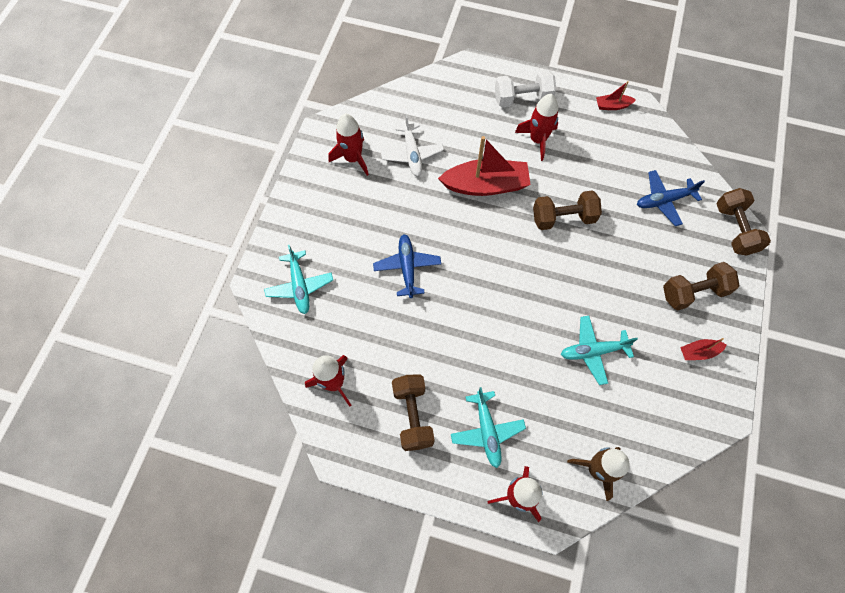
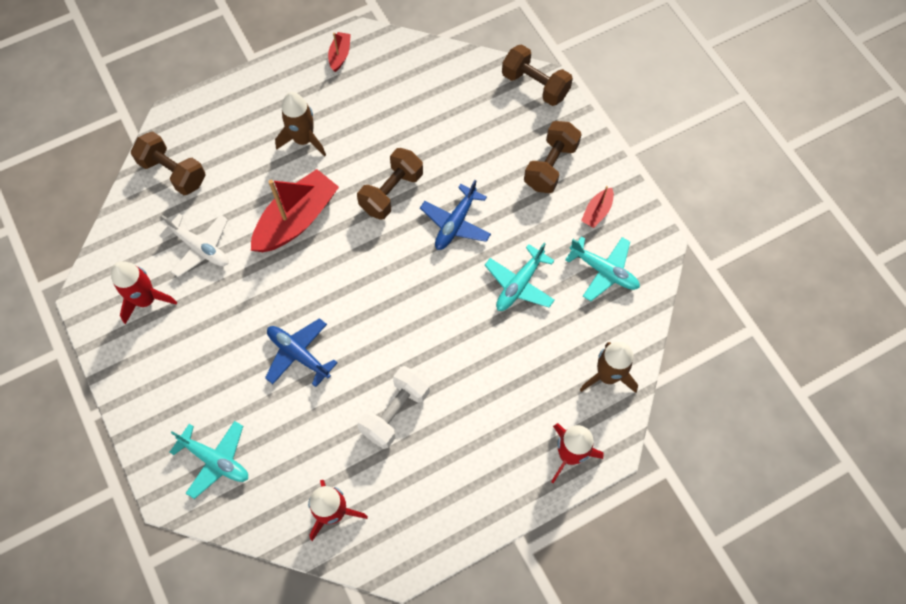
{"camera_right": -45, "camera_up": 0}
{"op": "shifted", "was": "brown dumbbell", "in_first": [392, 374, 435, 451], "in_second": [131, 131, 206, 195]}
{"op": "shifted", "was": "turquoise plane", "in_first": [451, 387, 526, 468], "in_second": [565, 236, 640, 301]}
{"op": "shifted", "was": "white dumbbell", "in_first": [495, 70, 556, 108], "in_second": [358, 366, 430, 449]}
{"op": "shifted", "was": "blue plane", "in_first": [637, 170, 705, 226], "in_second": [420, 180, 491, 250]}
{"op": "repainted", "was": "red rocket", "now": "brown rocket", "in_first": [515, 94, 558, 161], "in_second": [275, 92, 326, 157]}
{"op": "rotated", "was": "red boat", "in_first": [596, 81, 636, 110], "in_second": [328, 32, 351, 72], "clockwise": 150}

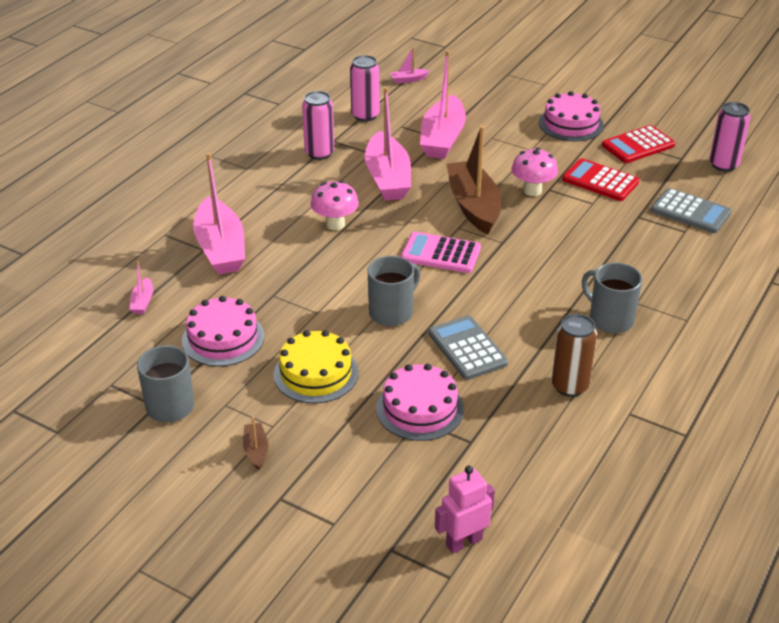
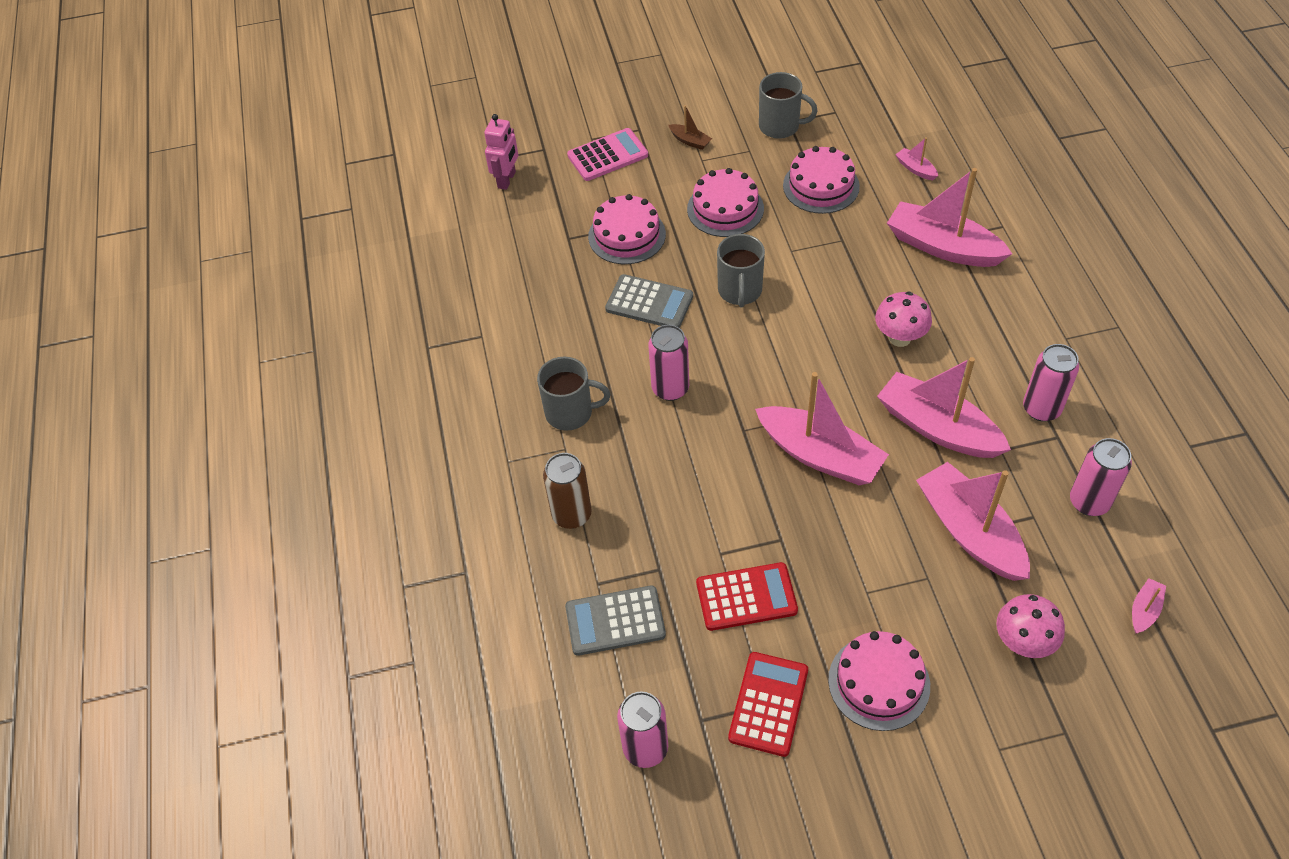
{"camera_right": 140, "camera_up": 15}
{"op": "new", "now": "pink can", "in_second": [648, 325, 689, 401]}
{"op": "shifted", "was": "pink calculator", "in_first": [401, 232, 481, 273], "in_second": [567, 128, 648, 181]}
{"op": "shifted", "was": "pink mushroom", "in_first": [512, 148, 558, 196], "in_second": [996, 594, 1065, 658]}
{"op": "shifted", "was": "brown can", "in_first": [551, 314, 597, 397], "in_second": [543, 453, 592, 529]}
{"op": "repainted", "was": "yellow cake", "now": "pink cake", "in_first": [274, 330, 359, 403], "in_second": [687, 168, 764, 237]}
{"op": "repainted", "was": "brown boat", "now": "pink boat", "in_first": [446, 126, 501, 234], "in_second": [755, 372, 889, 485]}

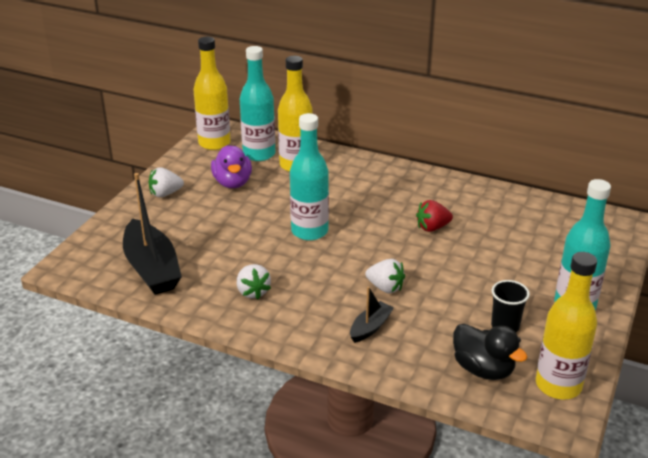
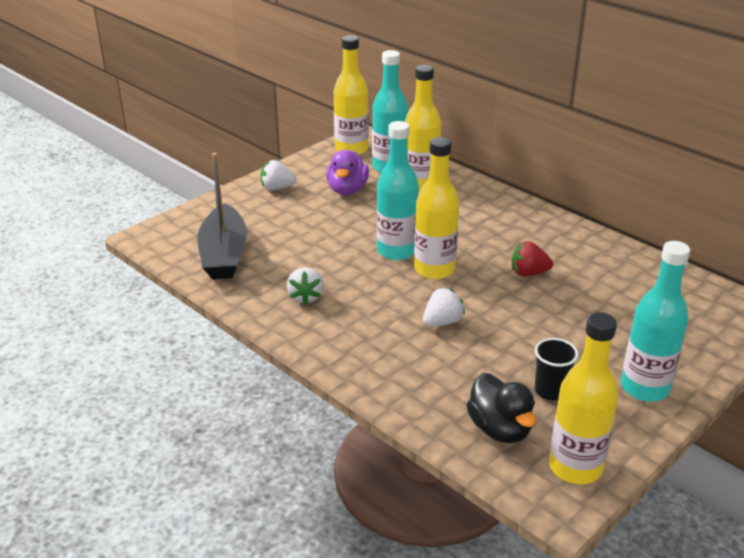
{"camera_right": 20, "camera_up": 0}
{"op": "gone", "was": "black boat", "in_first": [350, 286, 394, 343]}
{"op": "new", "now": "yellow bottle", "in_second": [414, 137, 459, 279]}
{"op": "rotated", "was": "white strawberry", "in_first": [365, 259, 405, 293], "in_second": [423, 287, 465, 327], "clockwise": -90}

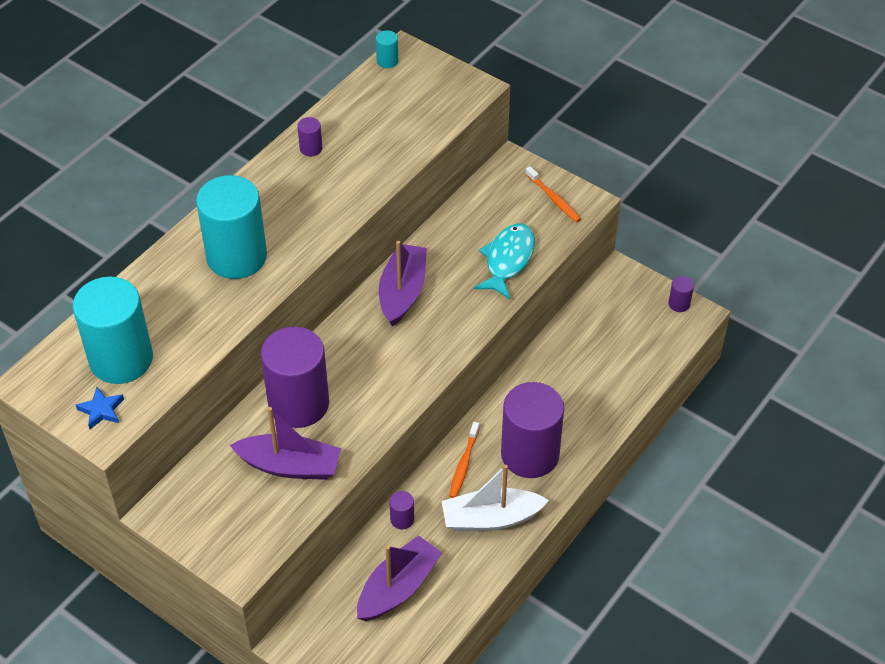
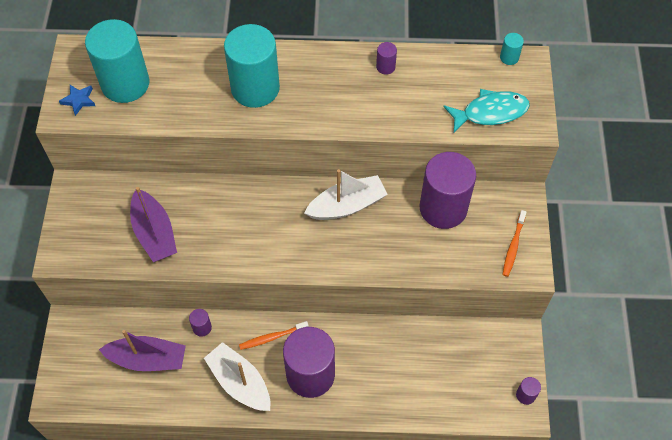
{"camera_right": 55, "camera_up": 10}
{"op": "shifted", "was": "purple cylinder", "in_first": [261, 327, 329, 428], "in_second": [420, 152, 476, 229]}
{"op": "shifted", "was": "turquoise fish", "in_first": [474, 223, 535, 299], "in_second": [443, 89, 530, 133]}
{"op": "repainted", "was": "purple boat", "now": "white boat", "in_first": [379, 241, 427, 327], "in_second": [304, 169, 388, 220]}

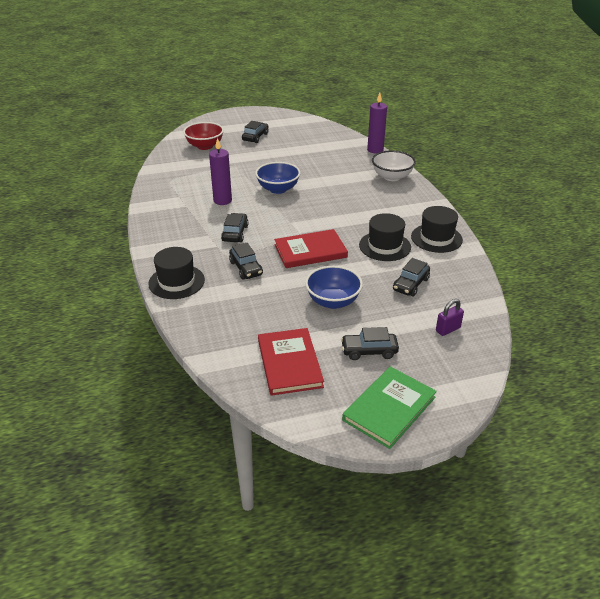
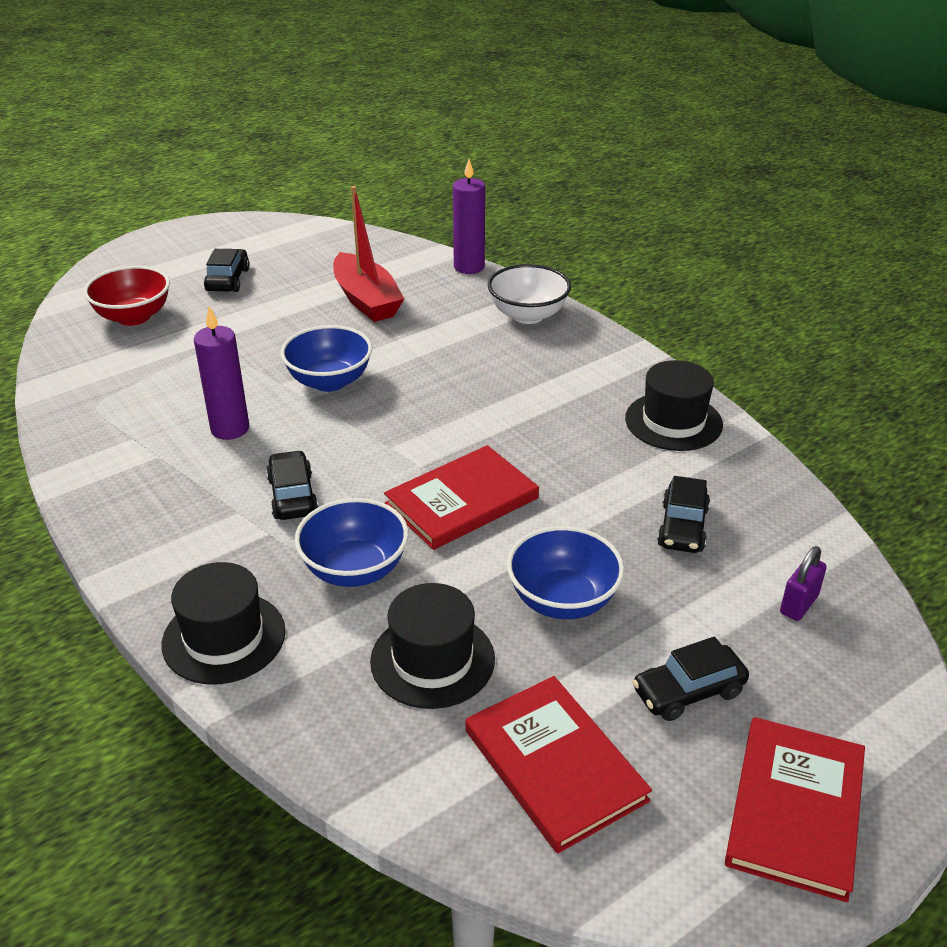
{"camera_right": -20, "camera_up": 0}
{"op": "new", "now": "red boat", "in_second": [333, 186, 404, 322]}
{"op": "shifted", "was": "black hat", "in_first": [359, 213, 411, 261], "in_second": [370, 583, 495, 709]}
{"op": "swapped", "was": "black car", "now": "blue bowl", "in_first": [229, 243, 263, 280], "in_second": [294, 498, 409, 587]}
{"op": "repainted", "was": "green book", "now": "red book", "in_first": [342, 366, 437, 449], "in_second": [725, 717, 865, 902]}

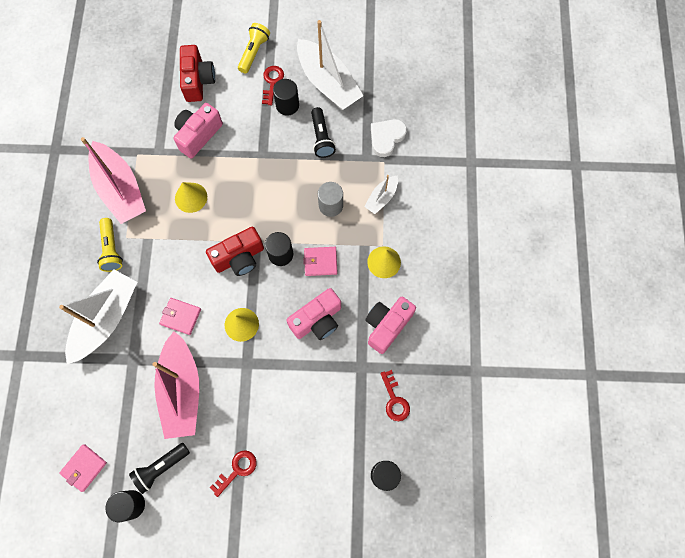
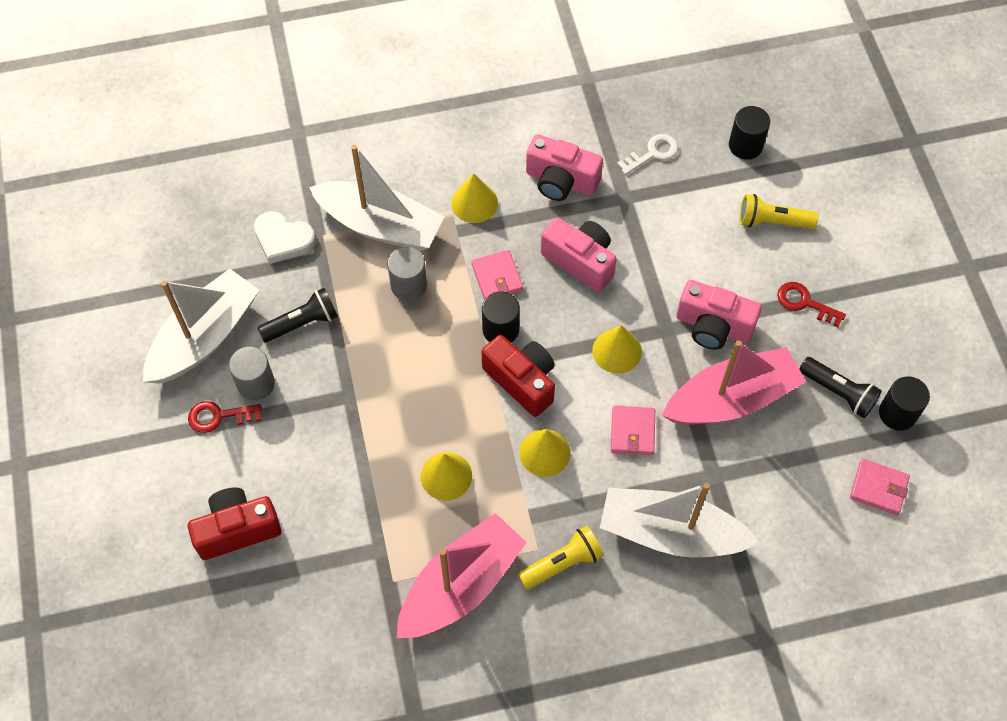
{"camera_right": -105, "camera_up": -10}
{"op": "new", "now": "yellow cone", "in_second": [519, 429, 571, 477]}
{"op": "shifted", "was": "pink camera", "in_first": [173, 103, 223, 158], "in_second": [676, 280, 762, 350]}
{"op": "shifted", "was": "yellow flashlight", "in_first": [238, 23, 270, 74], "in_second": [739, 194, 818, 229]}
{"op": "repainted", "was": "black cylinder", "now": "grey cylinder", "in_first": [273, 79, 299, 116], "in_second": [229, 347, 275, 401]}
{"op": "repainted", "was": "red key", "now": "white key", "in_first": [380, 370, 410, 421], "in_second": [617, 134, 679, 175]}
{"op": "scaled", "was": "white boat", "in_first": [364, 175, 398, 214], "in_second": [309, 145, 445, 251], "ratio": 2.02}

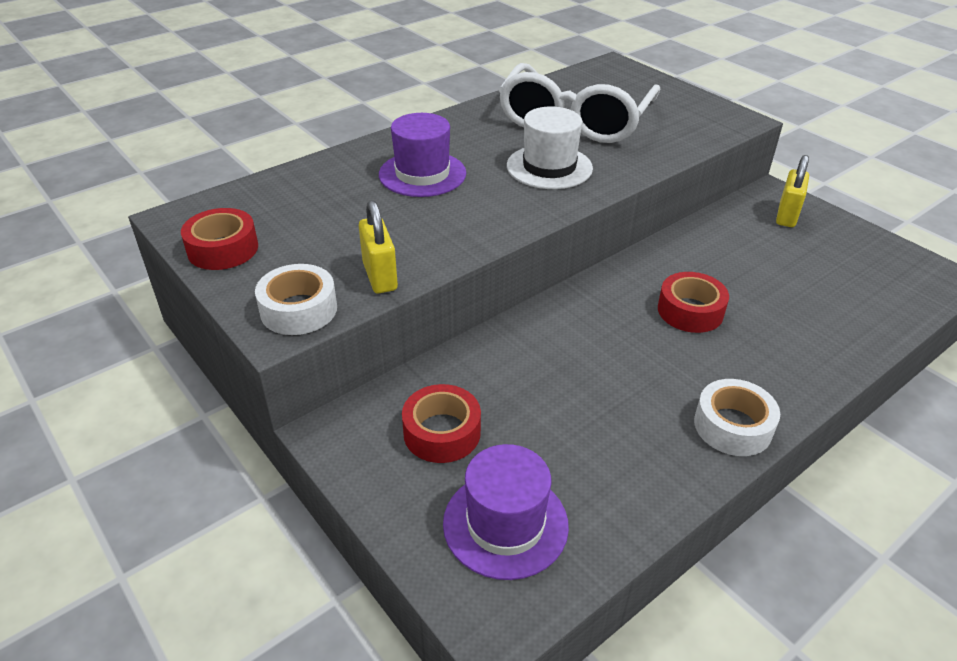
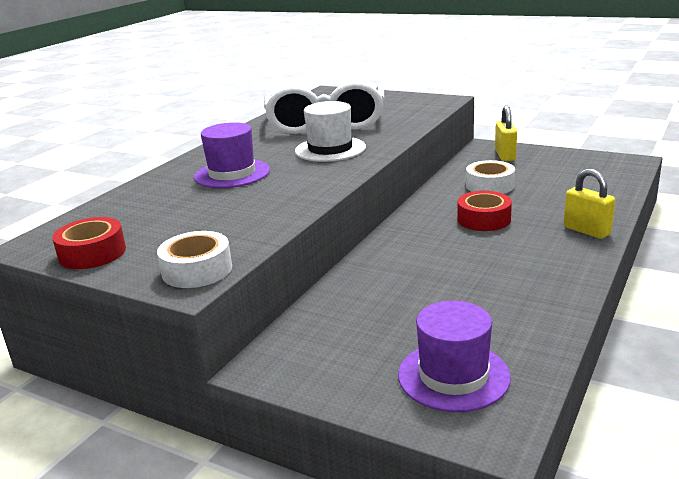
{"camera_right": -20, "camera_up": -15}
{"op": "gone", "was": "red tape", "in_first": [402, 384, 481, 463]}
{"op": "shifted", "was": "yellow padlock", "in_first": [359, 200, 398, 293], "in_second": [564, 169, 615, 239]}
{"op": "shifted", "was": "white tape", "in_first": [694, 379, 780, 456], "in_second": [466, 160, 515, 194]}

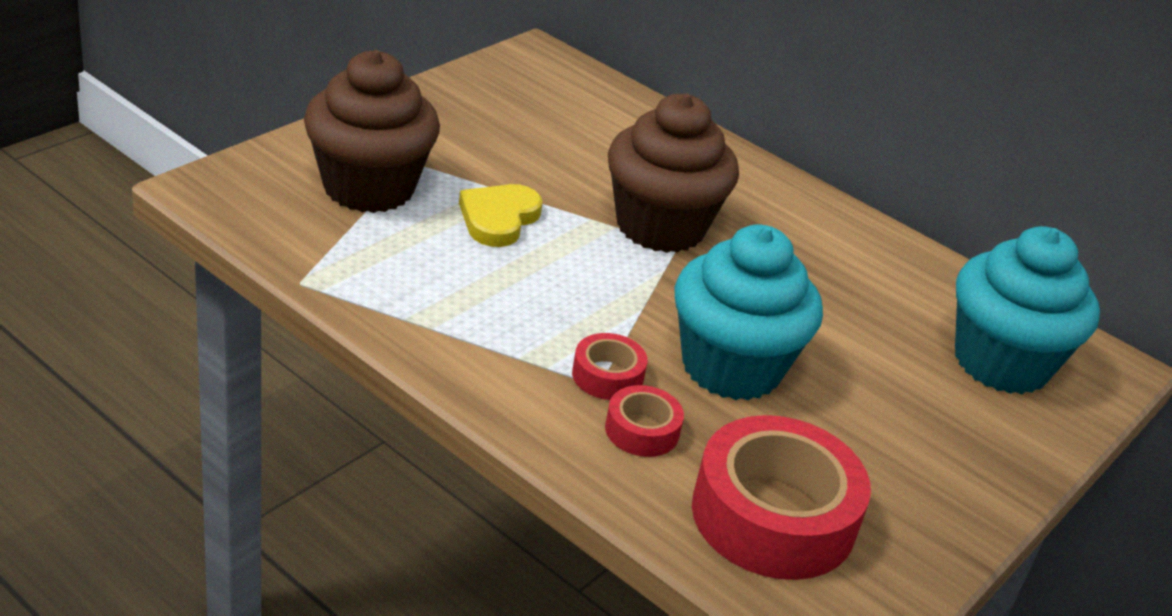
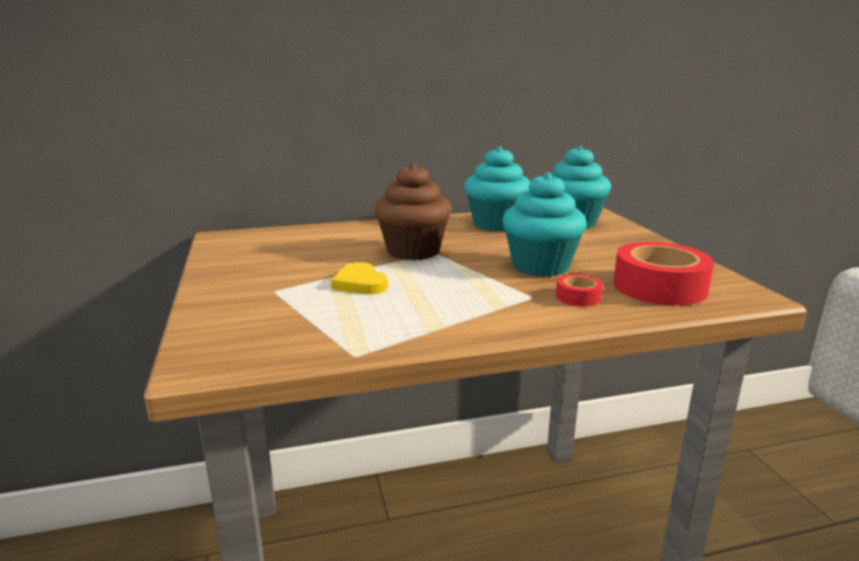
{"camera_right": -50, "camera_up": -15}
{"op": "gone", "was": "brown cupcake", "in_first": [304, 50, 440, 213]}
{"op": "gone", "was": "red tape", "in_first": [572, 333, 647, 400]}
{"op": "new", "now": "turquoise cupcake", "in_second": [464, 146, 530, 231]}

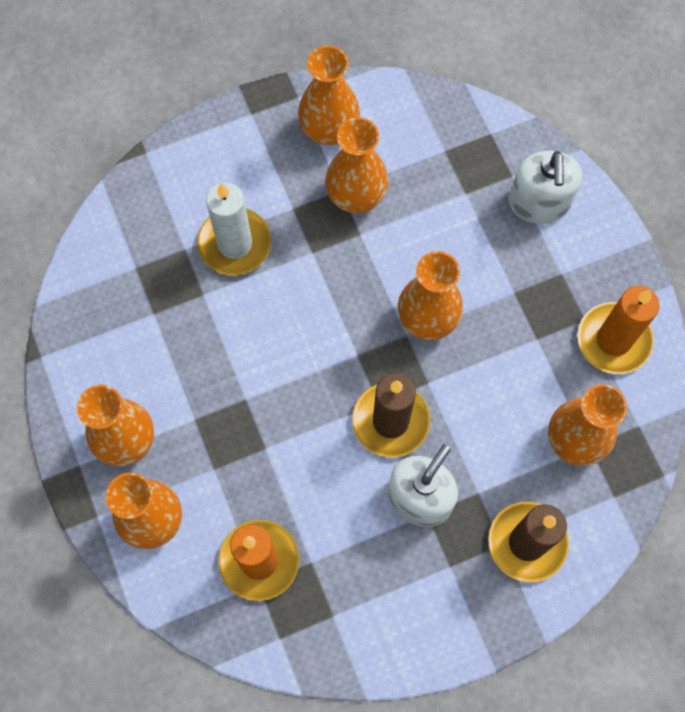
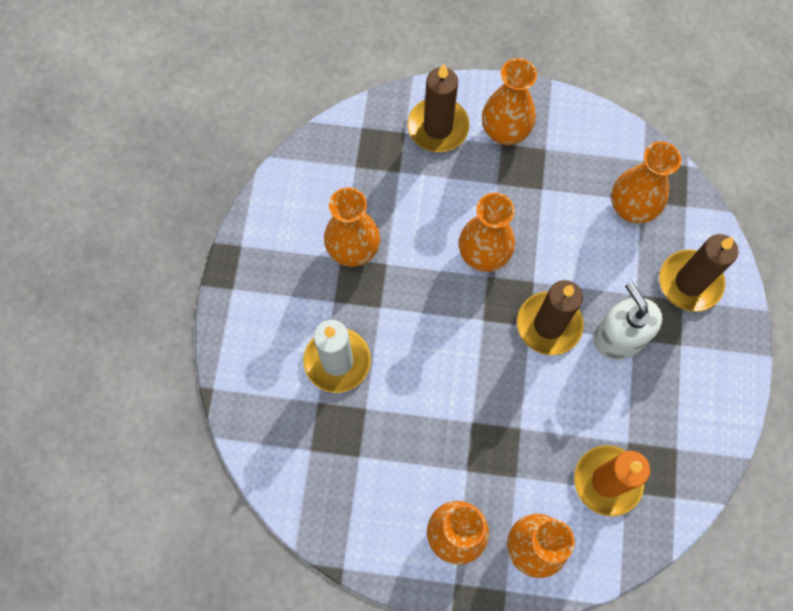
{"camera_right": -60, "camera_up": 0}
{"op": "gone", "was": "orange candle", "in_first": [577, 286, 660, 374]}
{"op": "shifted", "was": "orange vase", "in_first": [298, 45, 360, 145], "in_second": [482, 58, 537, 145]}
{"op": "swapped", "was": "white soap dispenser", "now": "brown candle", "in_first": [509, 151, 582, 224], "in_second": [407, 64, 469, 152]}

